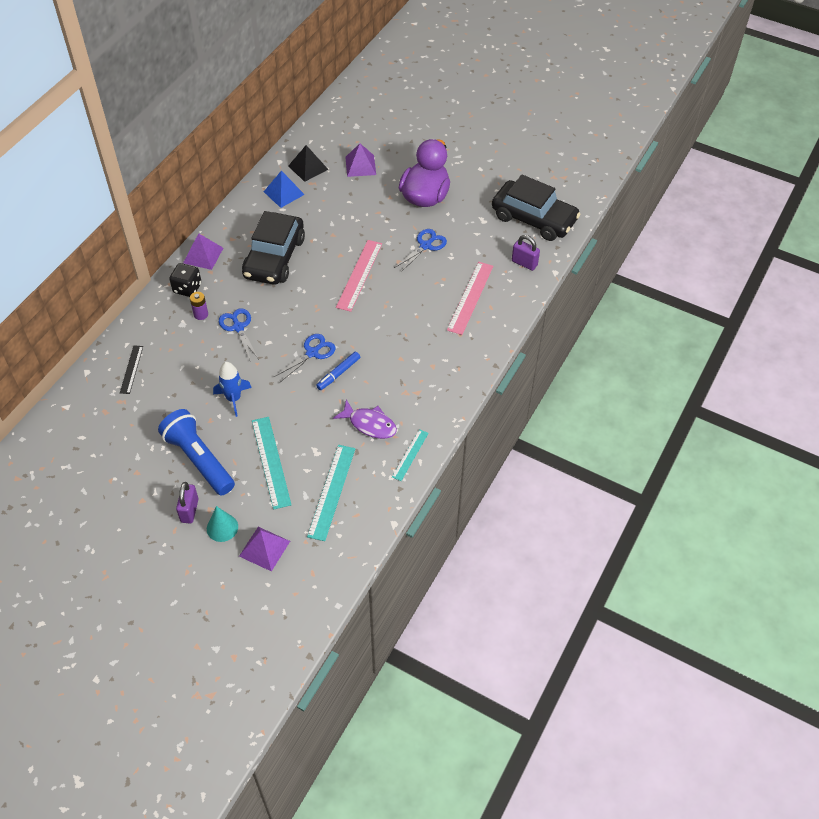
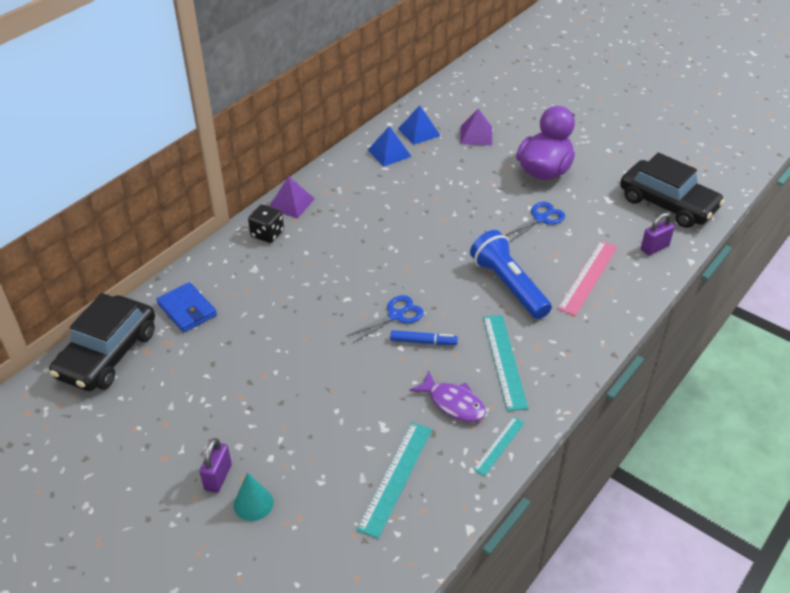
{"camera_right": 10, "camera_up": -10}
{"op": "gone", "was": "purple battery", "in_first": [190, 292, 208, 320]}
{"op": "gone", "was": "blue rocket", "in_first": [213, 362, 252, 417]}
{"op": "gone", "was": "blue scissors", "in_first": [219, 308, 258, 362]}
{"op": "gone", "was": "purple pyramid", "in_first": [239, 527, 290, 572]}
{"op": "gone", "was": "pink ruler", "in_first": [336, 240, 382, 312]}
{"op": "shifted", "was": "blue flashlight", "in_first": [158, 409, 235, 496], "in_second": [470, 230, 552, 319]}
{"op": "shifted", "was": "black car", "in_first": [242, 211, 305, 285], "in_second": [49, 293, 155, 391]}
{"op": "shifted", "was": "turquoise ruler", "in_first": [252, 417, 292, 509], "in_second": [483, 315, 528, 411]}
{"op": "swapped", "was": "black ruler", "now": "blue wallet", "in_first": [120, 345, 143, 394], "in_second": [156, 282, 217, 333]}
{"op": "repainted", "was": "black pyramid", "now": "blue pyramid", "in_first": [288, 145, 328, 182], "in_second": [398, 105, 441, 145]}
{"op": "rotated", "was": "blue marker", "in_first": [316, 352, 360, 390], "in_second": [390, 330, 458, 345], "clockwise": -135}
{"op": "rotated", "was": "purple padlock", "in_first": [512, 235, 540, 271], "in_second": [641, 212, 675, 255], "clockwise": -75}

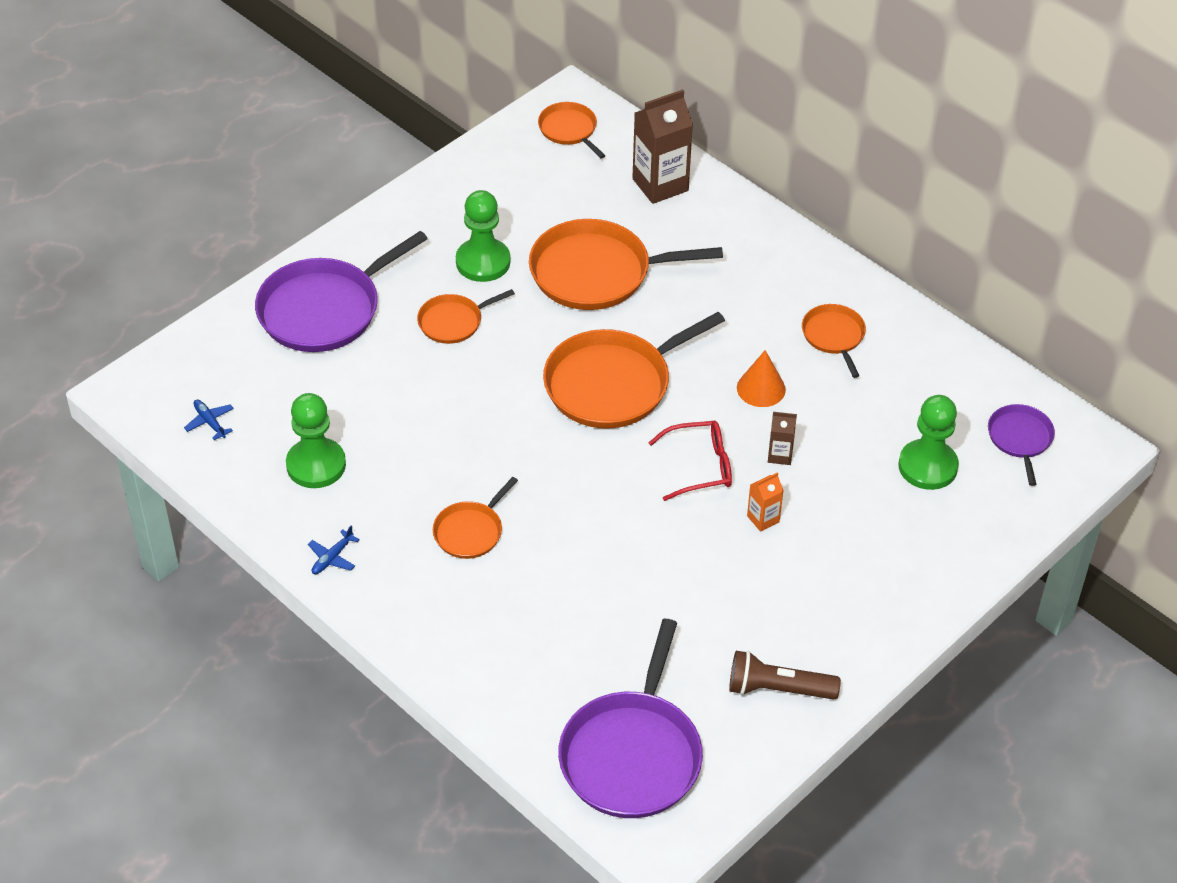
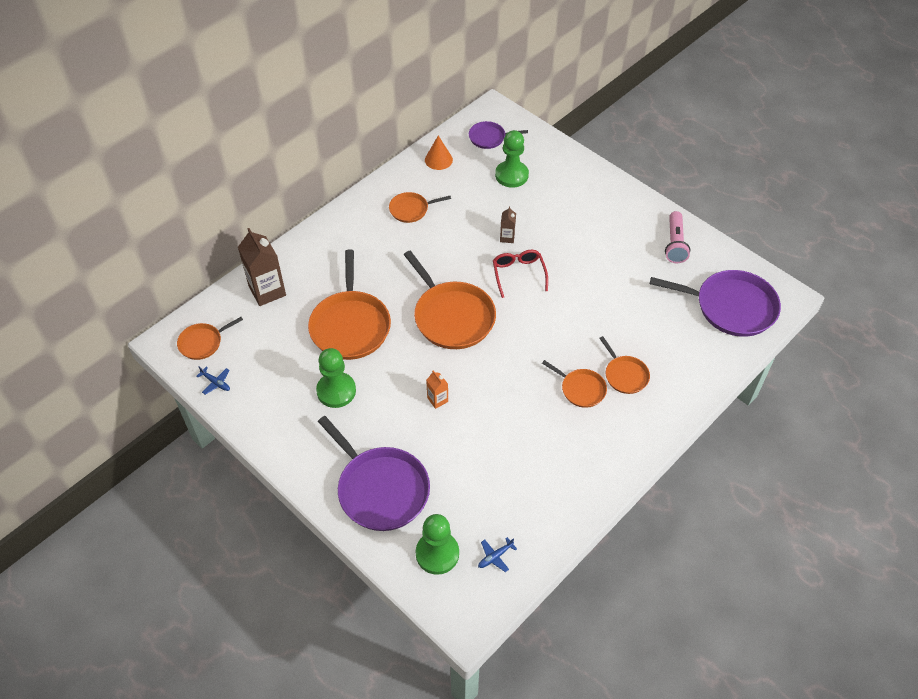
{"camera_right": -90, "camera_up": 5}
{"op": "shifted", "was": "green pawn", "in_first": [286, 393, 346, 488], "in_second": [416, 514, 459, 575]}
{"op": "shifted", "was": "blue plane", "in_first": [308, 526, 360, 574], "in_second": [197, 367, 230, 395]}
{"op": "shifted", "was": "orange pan", "in_first": [417, 289, 515, 344], "in_second": [599, 336, 650, 394]}
{"op": "shifted", "was": "orange cone", "in_first": [737, 350, 786, 407], "in_second": [425, 136, 453, 170]}
{"op": "shifted", "was": "orange carton", "in_first": [747, 472, 784, 532], "in_second": [426, 371, 448, 409]}
{"op": "repainted", "was": "brown flashlight", "now": "pink flashlight", "in_first": [729, 651, 841, 700], "in_second": [665, 211, 690, 263]}

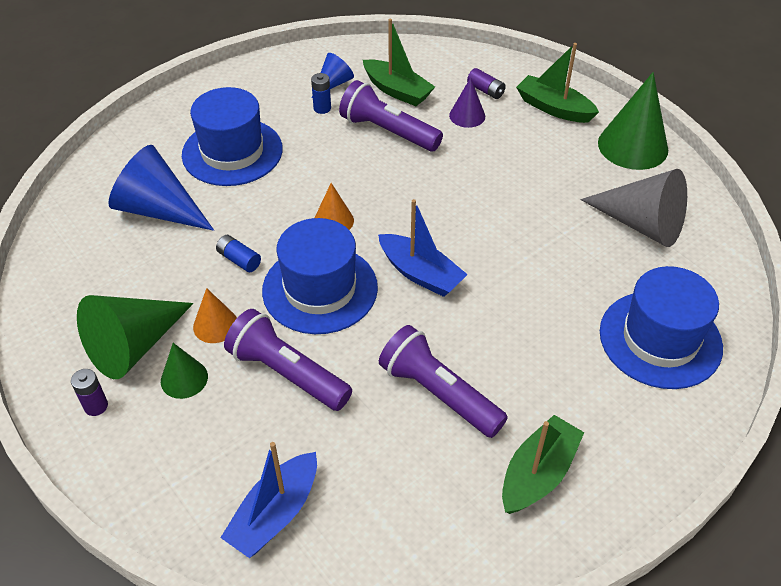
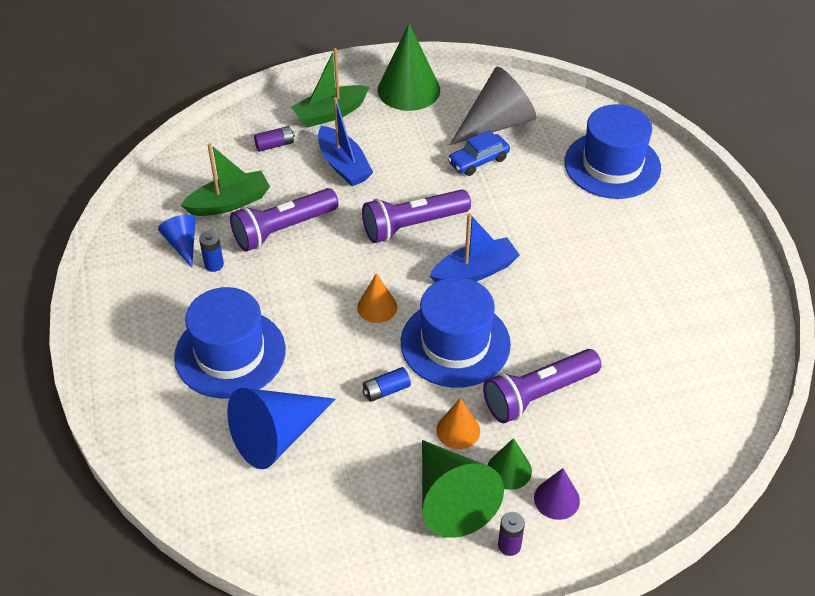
{"camera_right": -65, "camera_up": 0}
{"op": "gone", "was": "green boat", "in_first": [502, 415, 584, 514]}
{"op": "new", "now": "blue car", "in_second": [448, 130, 510, 176]}
{"op": "shifted", "was": "blue boat", "in_first": [220, 442, 317, 558], "in_second": [318, 97, 373, 186]}
{"op": "shifted", "was": "purple flashlight", "in_first": [379, 325, 508, 438], "in_second": [362, 190, 471, 243]}
{"op": "shifted", "was": "purple cone", "in_first": [449, 77, 485, 128], "in_second": [534, 468, 580, 520]}

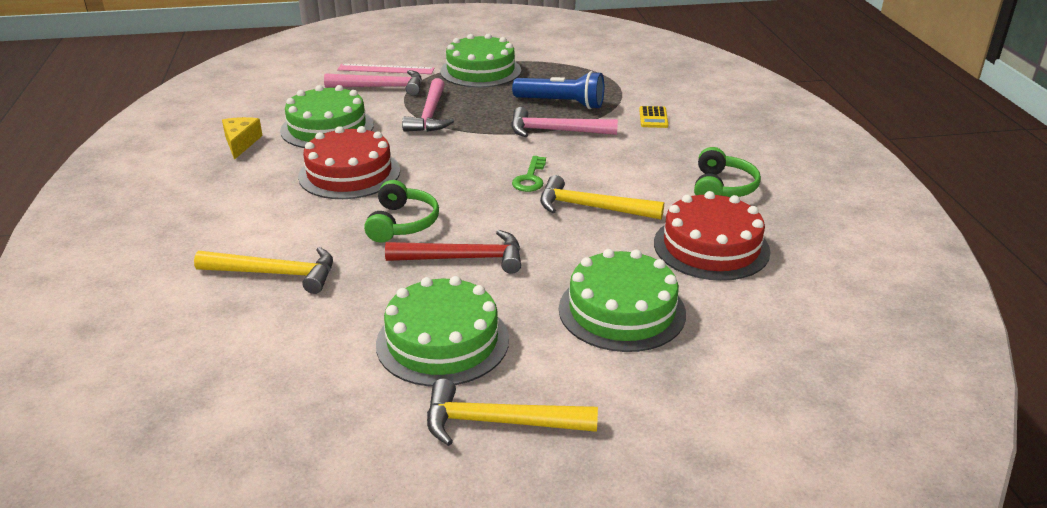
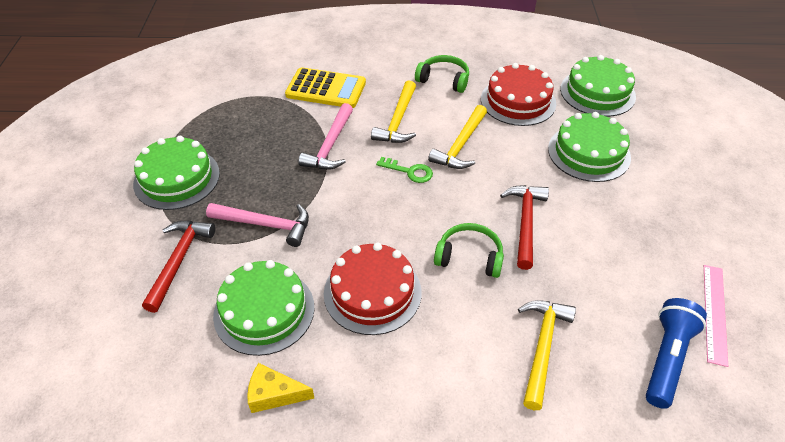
{"camera_right": -80, "camera_up": 15}
{"op": "shifted", "was": "pink ruler", "in_first": [337, 64, 435, 74], "in_second": [704, 265, 728, 367]}
{"op": "shifted", "was": "green cake", "in_first": [376, 276, 509, 387], "in_second": [560, 55, 636, 117]}
{"op": "shifted", "was": "yellow hammer", "in_first": [427, 379, 598, 446], "in_second": [371, 80, 416, 143]}
{"op": "shifted", "was": "blue flashlight", "in_first": [512, 71, 604, 109], "in_second": [646, 298, 707, 409]}
{"op": "repainted", "was": "pink hammer", "now": "red hammer", "in_first": [324, 70, 422, 96], "in_second": [142, 221, 215, 313]}
{"op": "scaled", "was": "yellow calculator", "in_first": [639, 106, 668, 128], "in_second": [285, 67, 366, 108], "ratio": 2.08}

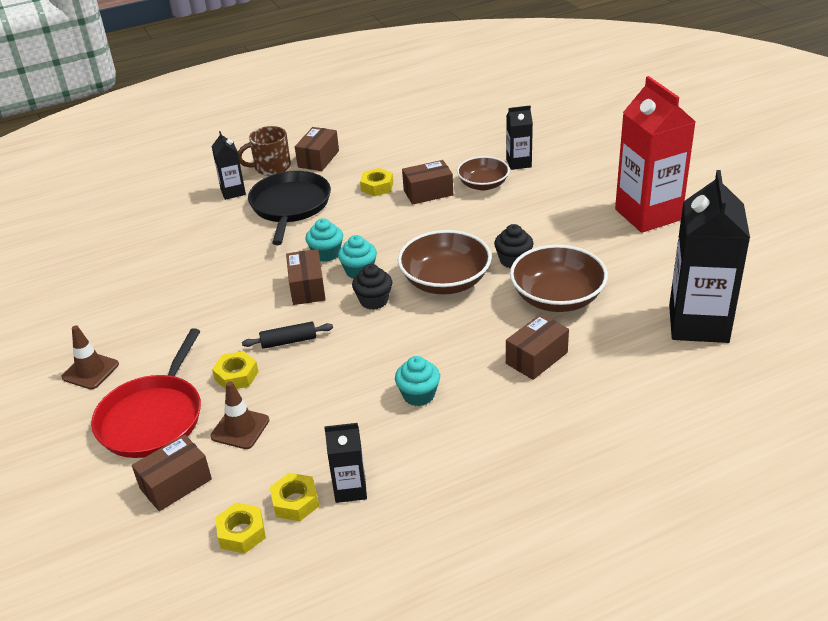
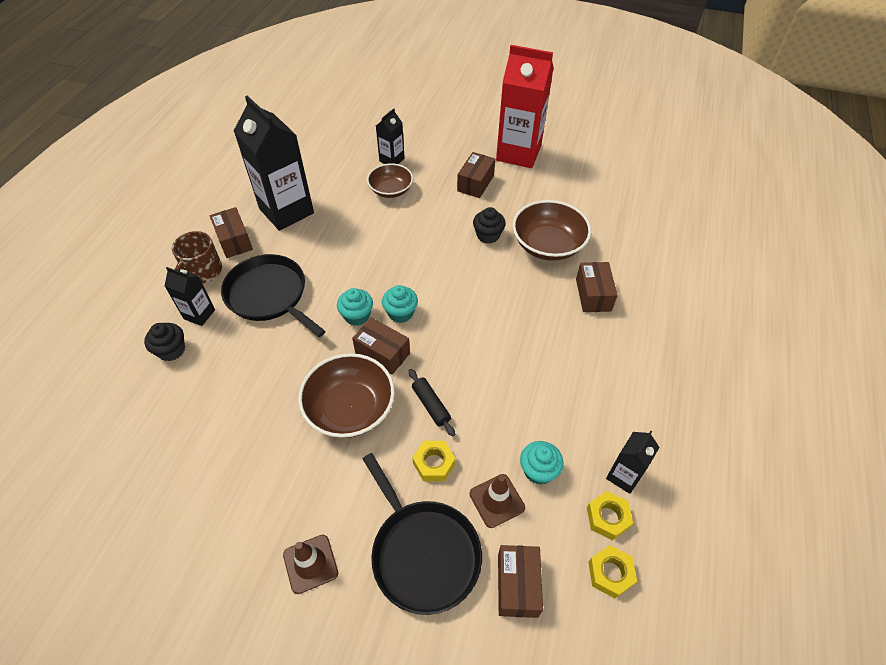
{"camera_right": -50, "camera_up": 15}
{"op": "gone", "was": "yellow nut", "in_first": [360, 168, 393, 196]}
{"op": "shifted", "was": "black cupcake", "in_first": [352, 264, 392, 310], "in_second": [144, 323, 185, 361]}
{"op": "shifted", "was": "turquoise cupcake", "in_first": [395, 356, 440, 406], "in_second": [520, 441, 563, 484]}
{"op": "shifted", "was": "brown bowl", "in_first": [398, 230, 492, 294], "in_second": [298, 353, 395, 438]}
{"op": "shifted", "was": "brown box", "in_first": [402, 160, 453, 205], "in_second": [457, 152, 495, 198]}
{"op": "shifted", "was": "black carton", "in_first": [669, 170, 750, 343], "in_second": [234, 95, 314, 231]}
{"op": "repainted", "was": "red pan", "now": "black pan", "in_first": [91, 328, 201, 458], "in_second": [363, 453, 482, 615]}
{"op": "rotated", "was": "black rolling pin", "in_first": [242, 322, 333, 349], "in_second": [409, 369, 455, 437], "clockwise": -60}

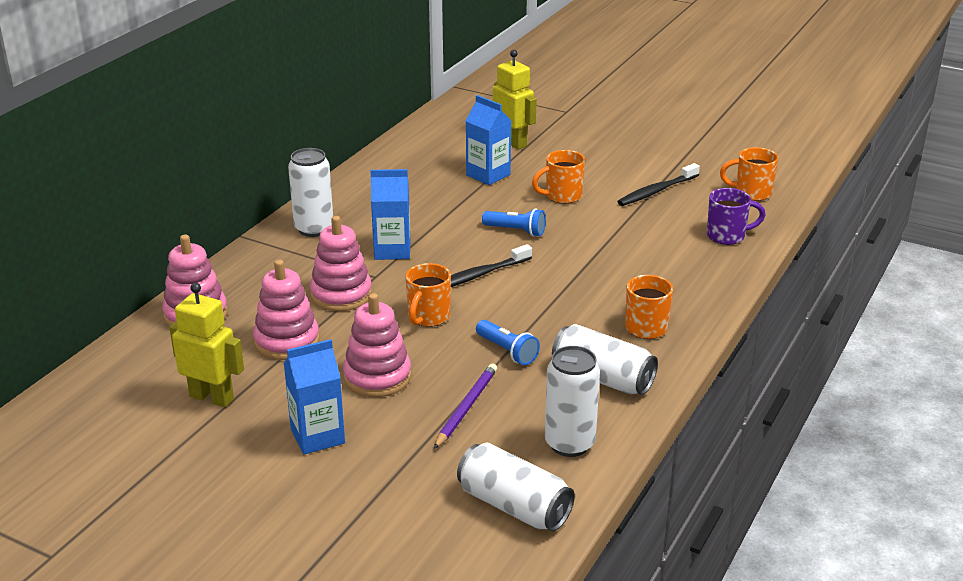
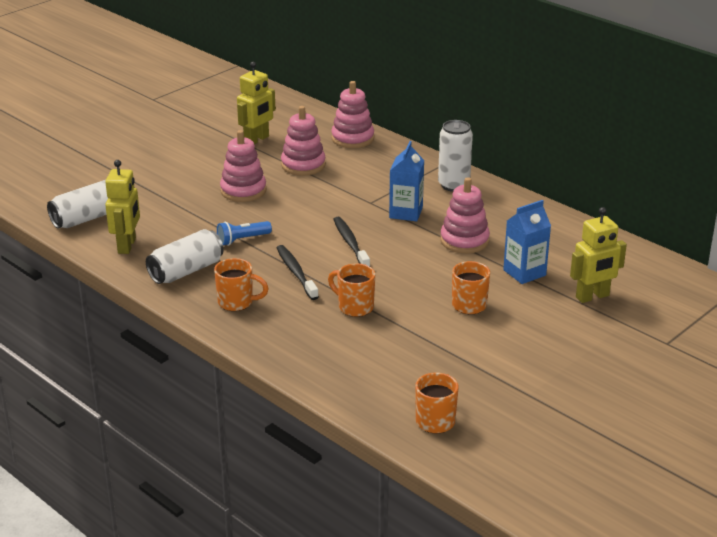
{"camera_right": 105, "camera_up": 0}
{"op": "gone", "was": "blue carton", "in_first": [284, 339, 345, 454]}
{"op": "gone", "was": "purple pencil", "in_first": [434, 364, 497, 449]}
{"op": "gone", "was": "blue flashlight", "in_first": [482, 208, 546, 237]}
{"op": "gone", "was": "purple mug", "in_first": [707, 188, 766, 245]}
{"op": "shifted", "was": "pink stacking toy", "in_first": [310, 216, 372, 311], "in_second": [440, 177, 490, 253]}
{"op": "shifted", "was": "orange mug", "in_first": [405, 263, 451, 327], "in_second": [328, 263, 375, 317]}
{"op": "shifted", "was": "black toothbrush", "in_first": [617, 163, 700, 206], "in_second": [277, 245, 319, 300]}
{"op": "swapped", "was": "white can", "now": "yellow robot", "in_first": [545, 346, 600, 457], "in_second": [105, 160, 140, 254]}

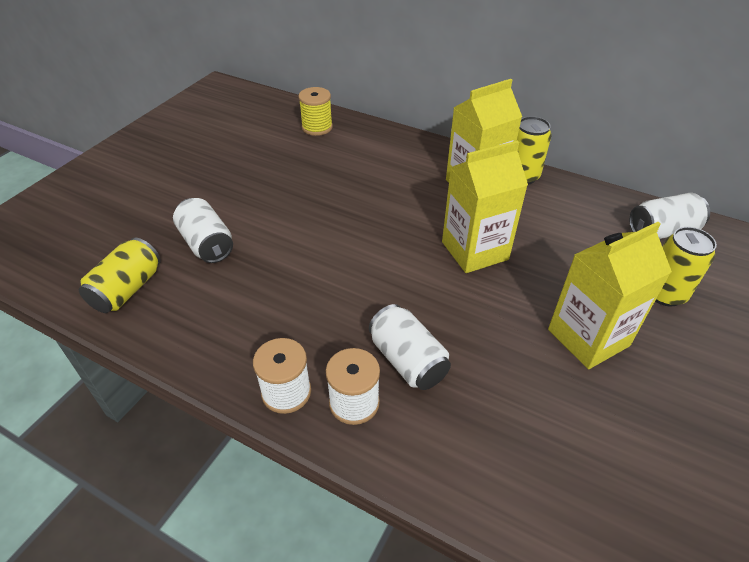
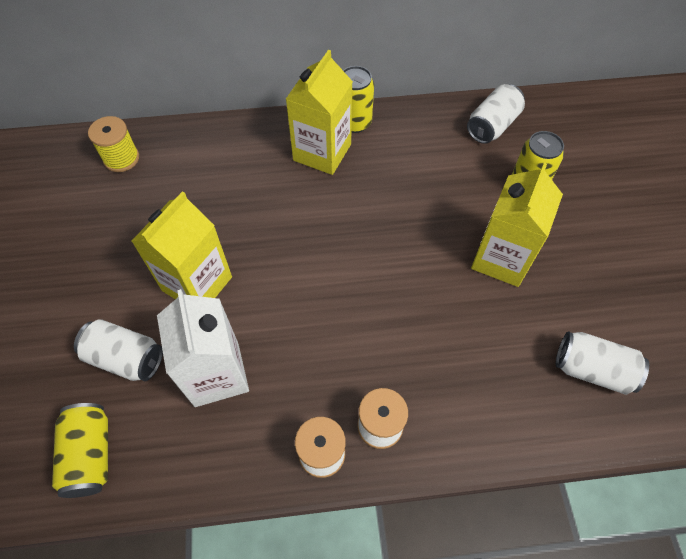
{"camera_right": -35, "camera_up": 15}
{"op": "new", "now": "white carton", "in_second": [157, 289, 249, 407]}
{"op": "shifted", "was": "white can", "in_first": [369, 304, 451, 390], "in_second": [556, 332, 649, 395]}
{"op": "shifted", "was": "yellow carton", "in_first": [442, 140, 528, 273], "in_second": [131, 191, 232, 299]}

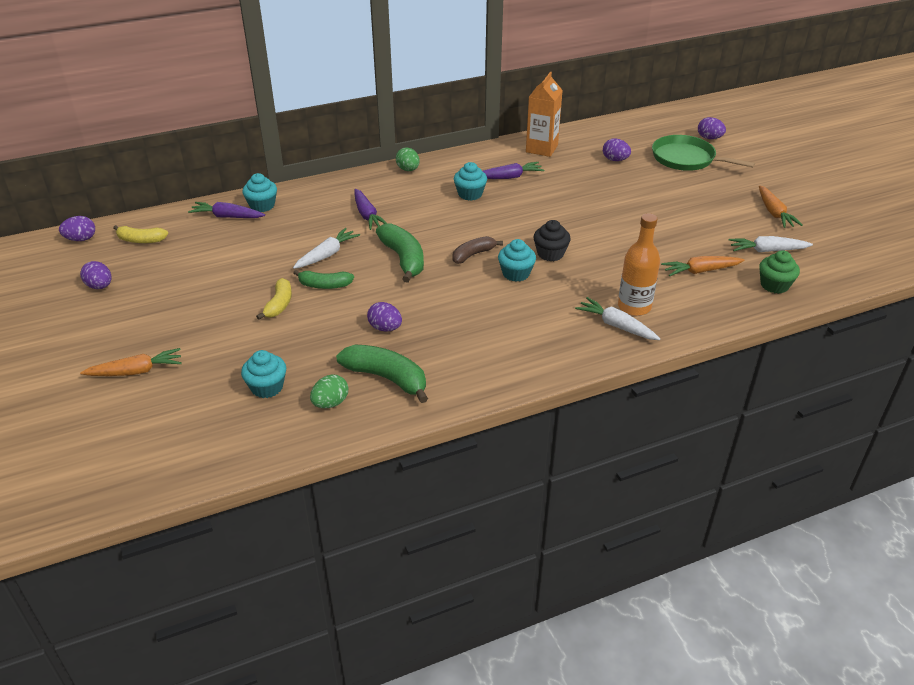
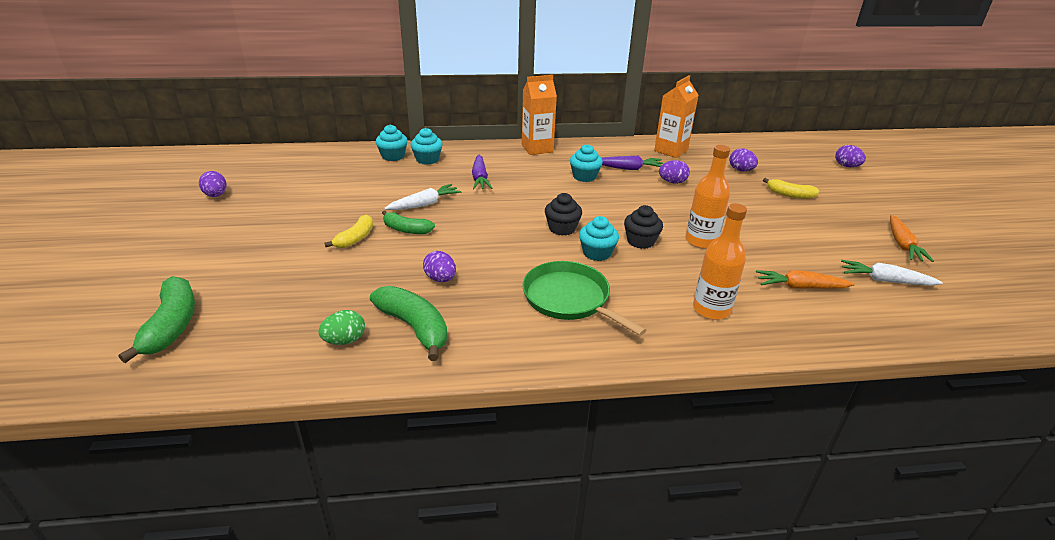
{"camera_right": 15, "camera_up": -5}
{"op": "gone", "was": "orange carrot", "in_first": [80, 348, 182, 376]}
{"op": "gone", "was": "purple carrot", "in_first": [188, 202, 265, 218]}
{"op": "gone", "was": "white carrot", "in_first": [575, 297, 660, 340]}
{"op": "gone", "was": "green cupcake", "in_first": [759, 250, 800, 294]}
{"op": "new", "now": "orange bottle", "in_second": [686, 145, 730, 248]}
{"op": "shifted", "was": "purple egg", "in_first": [59, 216, 95, 241], "in_second": [659, 160, 690, 184]}
{"op": "shifted", "was": "yellow banana", "in_first": [114, 225, 168, 243], "in_second": [763, 178, 819, 199]}
{"op": "shifted", "was": "turquoise cupcake", "in_first": [241, 350, 286, 398], "in_second": [410, 128, 443, 165]}
{"op": "shifted", "was": "green banana", "in_first": [376, 223, 424, 283], "in_second": [119, 276, 195, 363]}
{"op": "shifted", "was": "green pan", "in_first": [652, 135, 755, 171], "in_second": [522, 261, 646, 336]}
{"op": "swapped", "was": "green egg", "now": "orange carton", "in_first": [396, 147, 420, 171], "in_second": [522, 75, 557, 155]}
{"op": "swapped", "was": "brown banana", "now": "black cupcake", "in_first": [452, 236, 503, 264], "in_second": [545, 193, 582, 236]}

